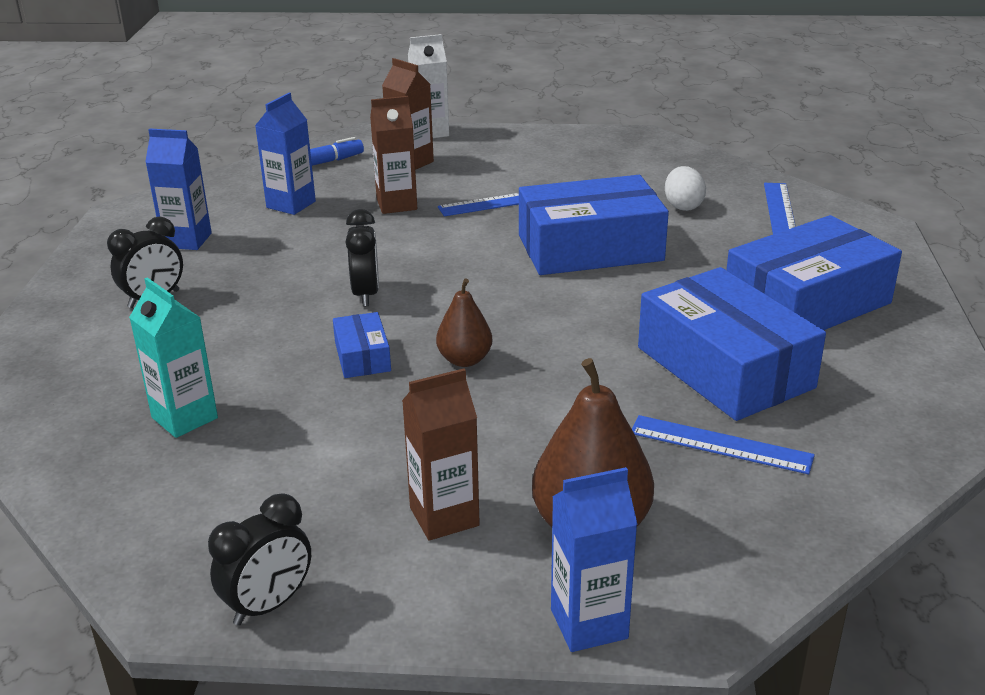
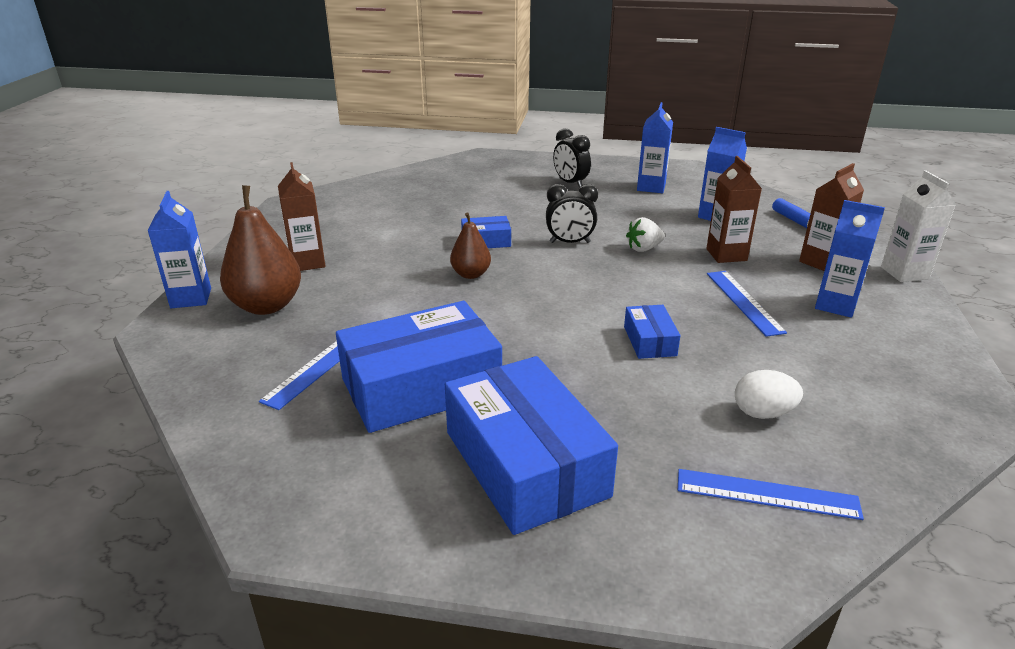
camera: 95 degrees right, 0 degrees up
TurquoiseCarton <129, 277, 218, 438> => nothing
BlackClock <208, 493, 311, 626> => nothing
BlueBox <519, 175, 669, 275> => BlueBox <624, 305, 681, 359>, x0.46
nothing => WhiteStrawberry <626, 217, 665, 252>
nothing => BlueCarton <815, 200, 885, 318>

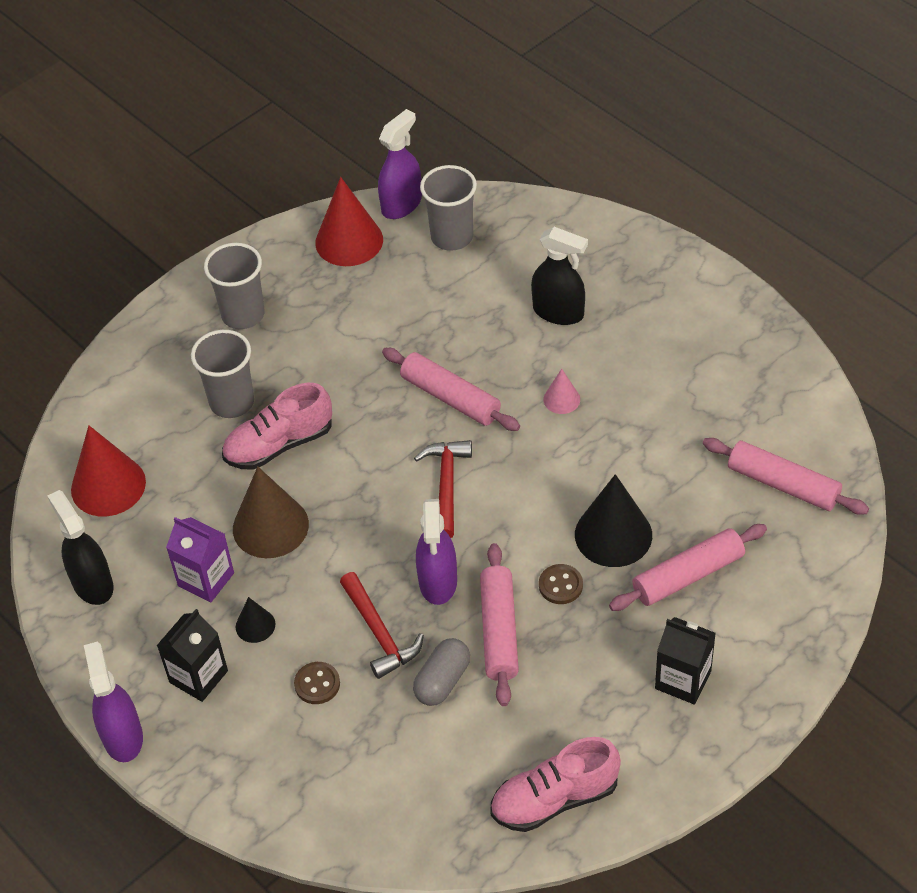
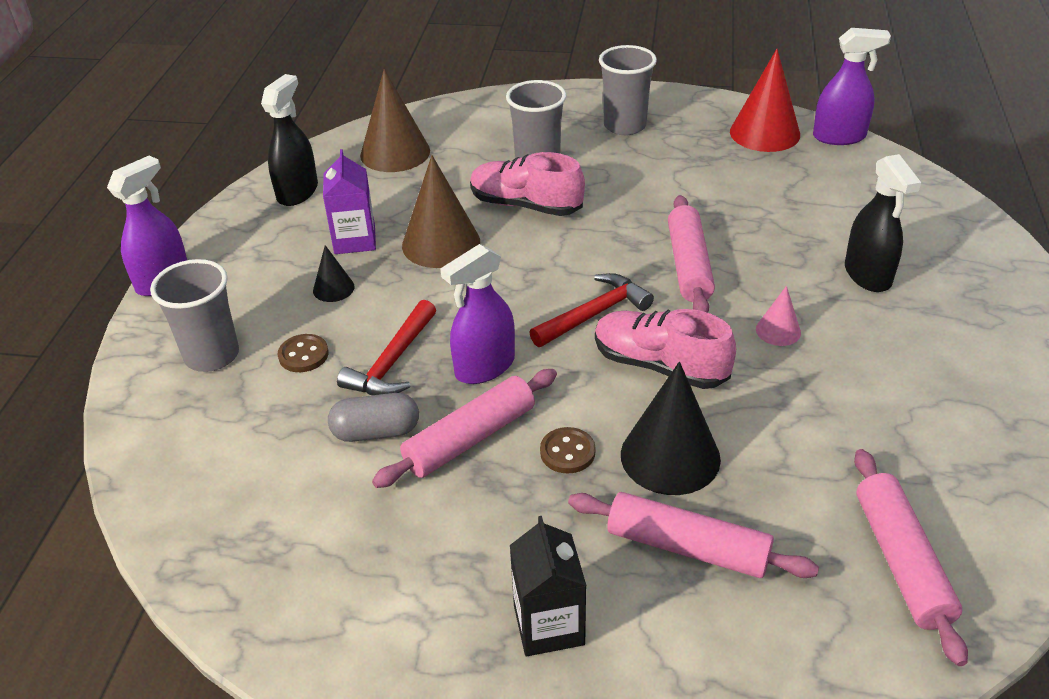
camera: 50 degrees right, 10 degrees down
RedCone <71, 426, 146, 516> => BrownCone <360, 69, 430, 172>
BlackCarton <157, 609, 228, 702> => nothing
GreyCup <420, 165, 477, 251> => GreyCup <150, 259, 239, 372>, moved
PinkShoe <490, 737, 621, 832> => PinkShoe <595, 309, 736, 389>, moved

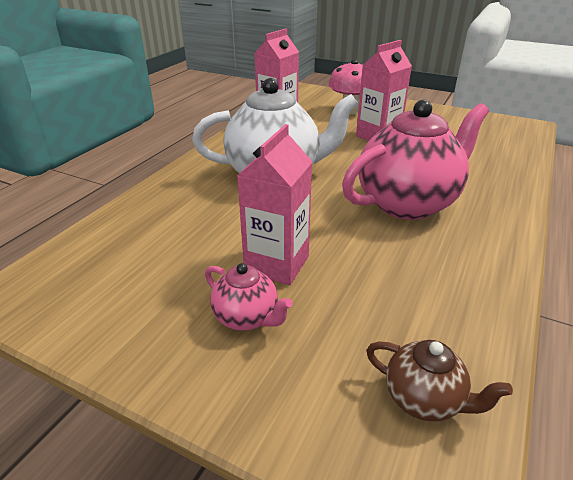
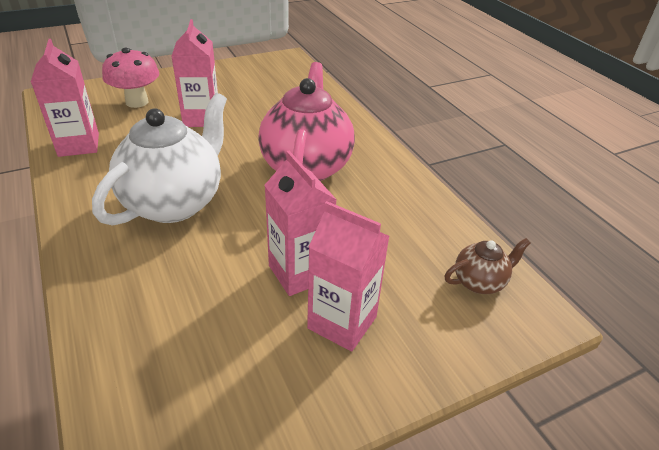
camera: 55 degrees left, 5 degrees up
PinkTeapot <205, 263, 293, 331> => PinkCarton <307, 201, 389, 352>

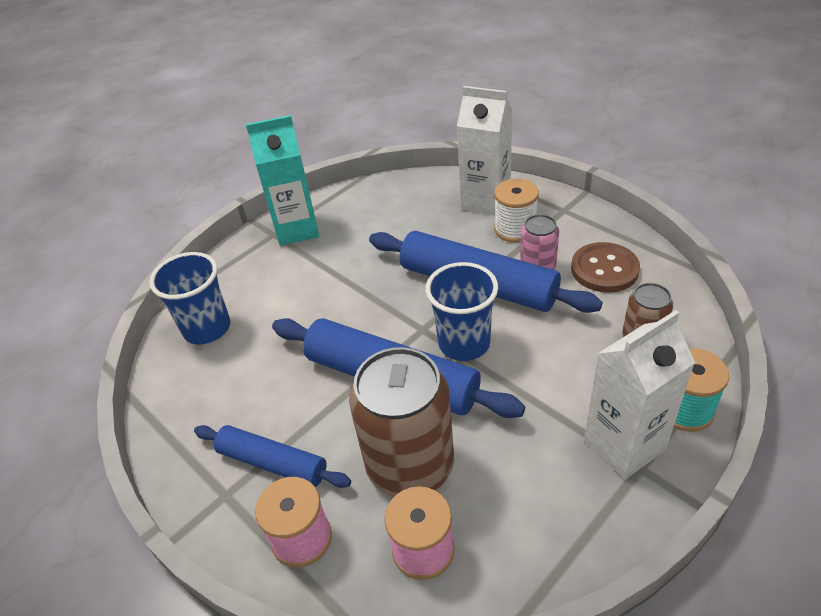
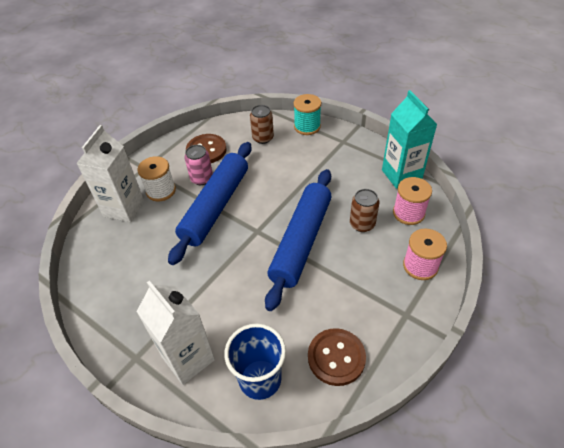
camera: 100 degrees left, 5 degrees up
BlueRollingPin <194, 425, 351, 488> => nothing
TurquoiseCarton <246, 115, 319, 246> => TurquoiseCarton <382, 90, 438, 189>, moved
BrownCan <349, 347, 454, 497> => BrownCan <350, 189, 379, 232>, x0.51
BlueCup <425, 262, 498, 361> => nothing
WhiteCarton <584, 310, 695, 479> => WhiteCarton <137, 281, 215, 385>, moved
nothing => BrownButton <308, 328, 366, 386>

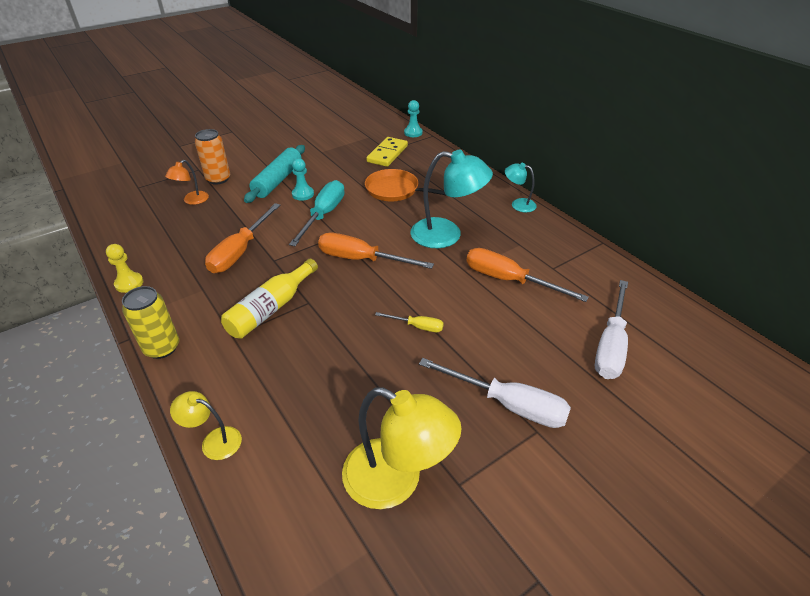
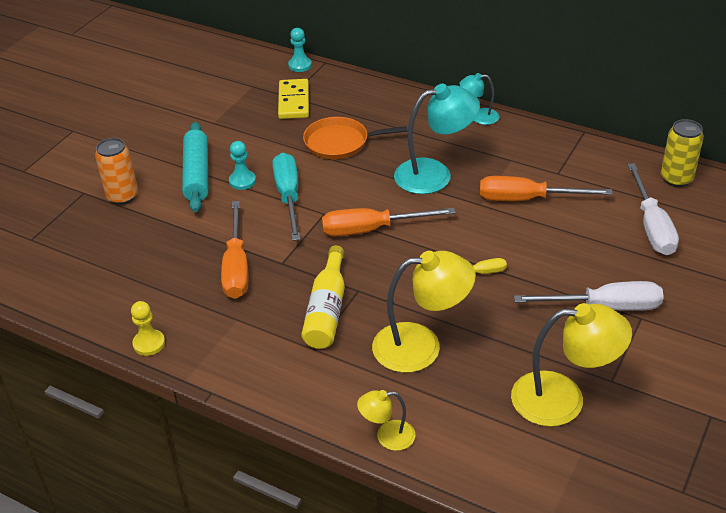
camera: 25 degrees left, 0 degrees up
YellowCan <122, 286, 179, 359> => YellowCan <661, 119, 704, 187>, moved
OrangeLamp <165, 160, 209, 205> => nothing
nothing => YellowLamp <372, 251, 476, 373>

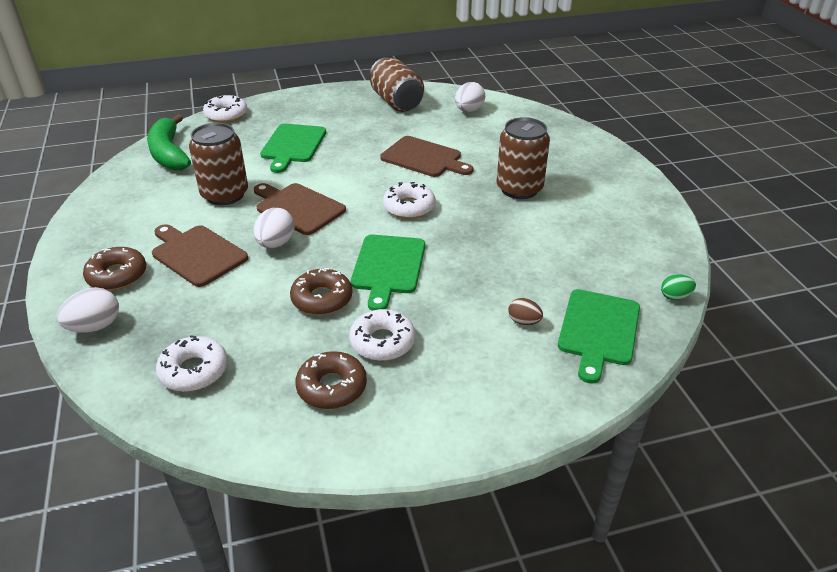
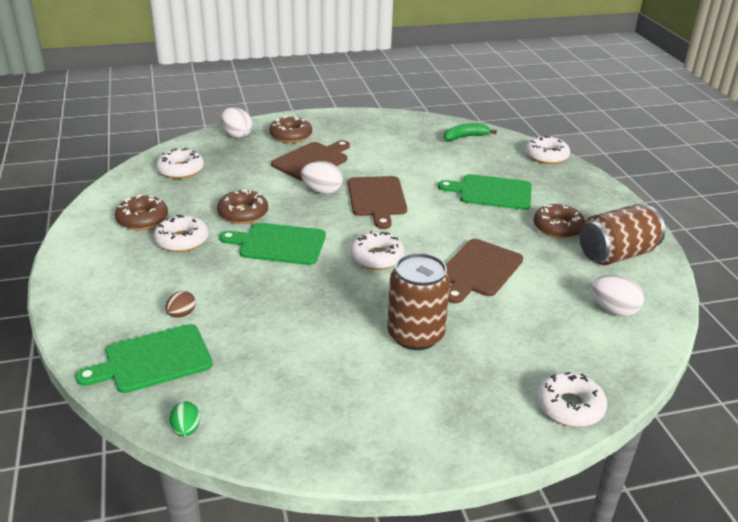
camera: 90 degrees right, 5 degrees down
GreenBanana <147, 114, 191, 171> => GreenBanana <444, 123, 497, 141>, x0.61
BrownCan <189, 123, 248, 205> => nothing
BrownCuttingBoard <254, 183, 346, 235> => BrownCuttingBoard <348, 176, 407, 229>, 135 degrees clockwise
GreenCuttingBoard <558, 289, 640, 384> => GreenCuttingBoard <75, 324, 213, 393>, 45 degrees counterclockwise
nothing => BrownDonut <533, 204, 585, 239>
nothing => WhiteDonut <537, 372, 607, 427>

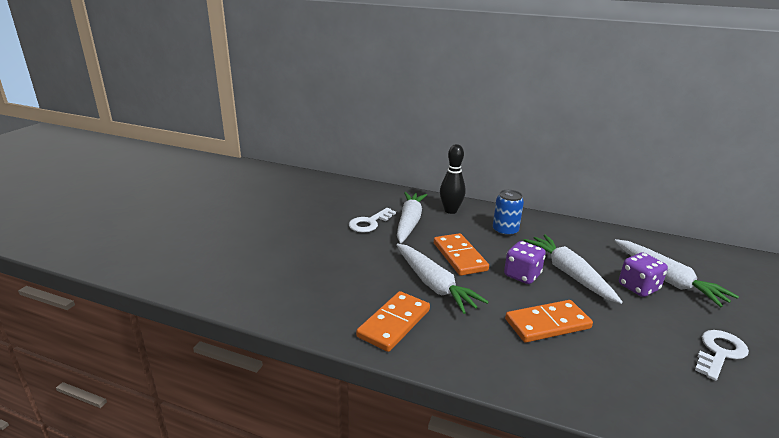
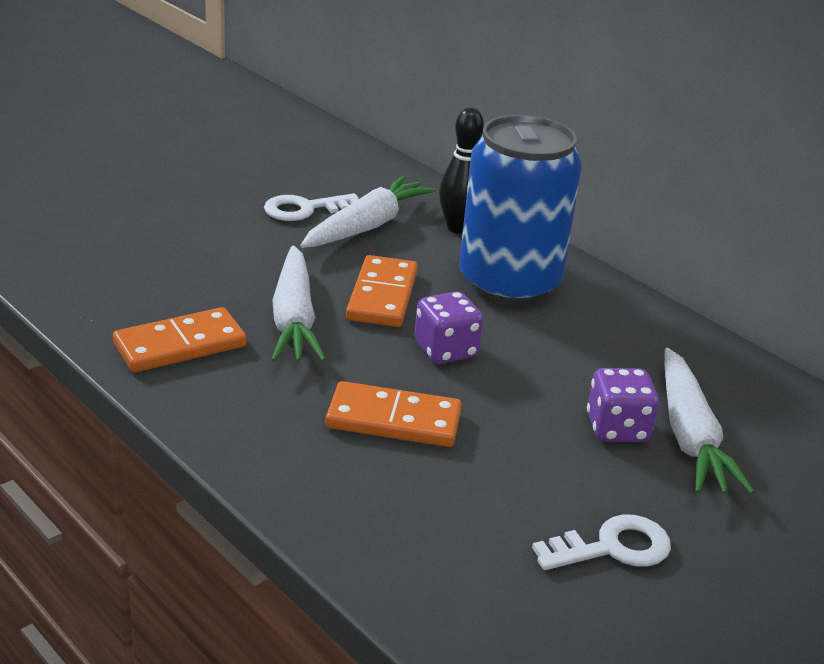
camera: 25 degrees right, 5 degrees up
BlueCan <493, 190, 524, 236> => BlueCan <459, 115, 582, 305>, x2.17
WhiteCarrot <523, 234, 623, 304> => nothing

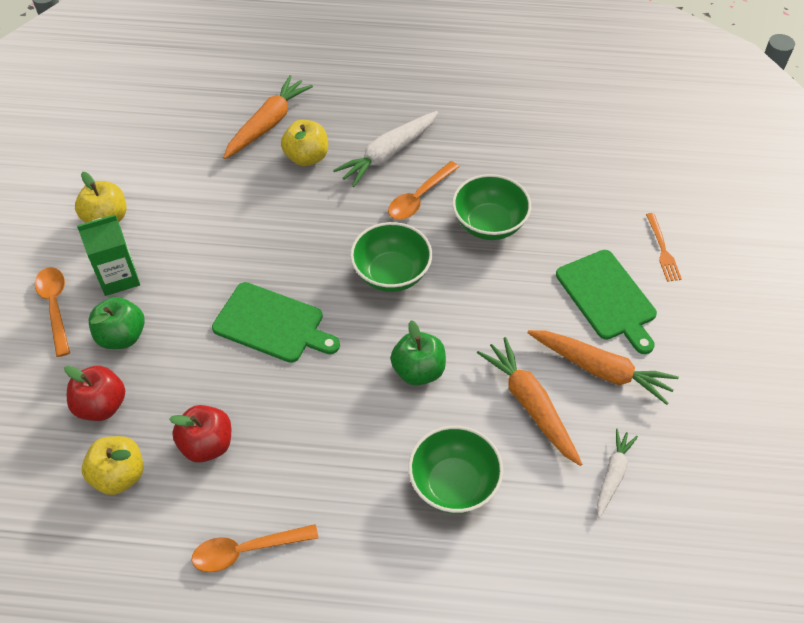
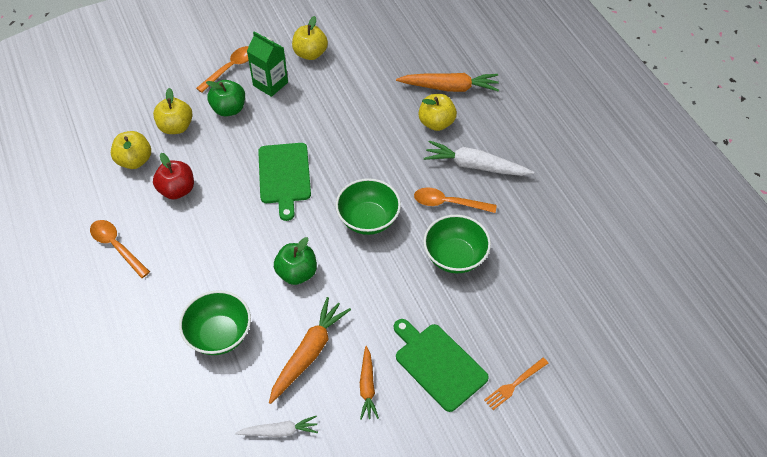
camera: 60 degrees right, 0 degrees up
RedApple <64, 366, 125, 421> => YellowApple <153, 88, 193, 134>
OrangeCarrot <527, 330, 679, 405> => OrangeCarrot <360, 346, 379, 420>, x0.61
GreenCuttingBoard <556, 250, 657, 354> => GreenCuttingBoard <394, 319, 489, 412>, 105 degrees clockwise

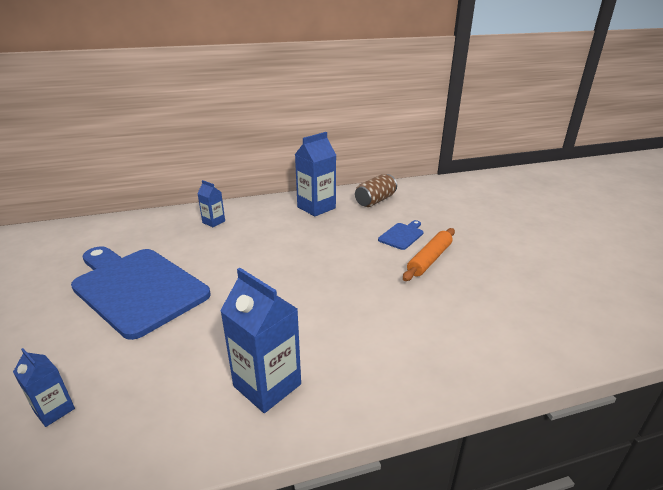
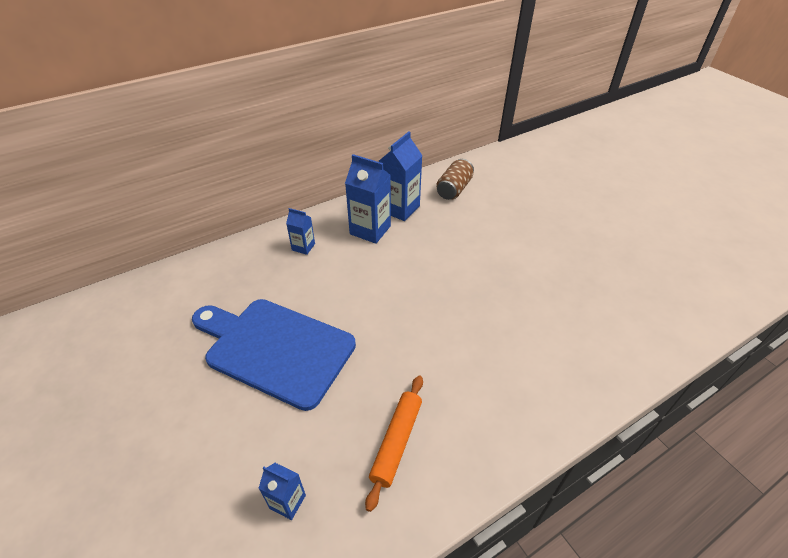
camera: 15 degrees left, 15 degrees up
BlueCarton <220, 268, 301, 413> => BlueCarton <345, 154, 391, 244>, moved
BlueCuttingBoard <378, 220, 423, 250> => nothing
OrangeRollingPin <403, 228, 455, 281> => OrangeRollingPin <365, 375, 423, 512>, moved

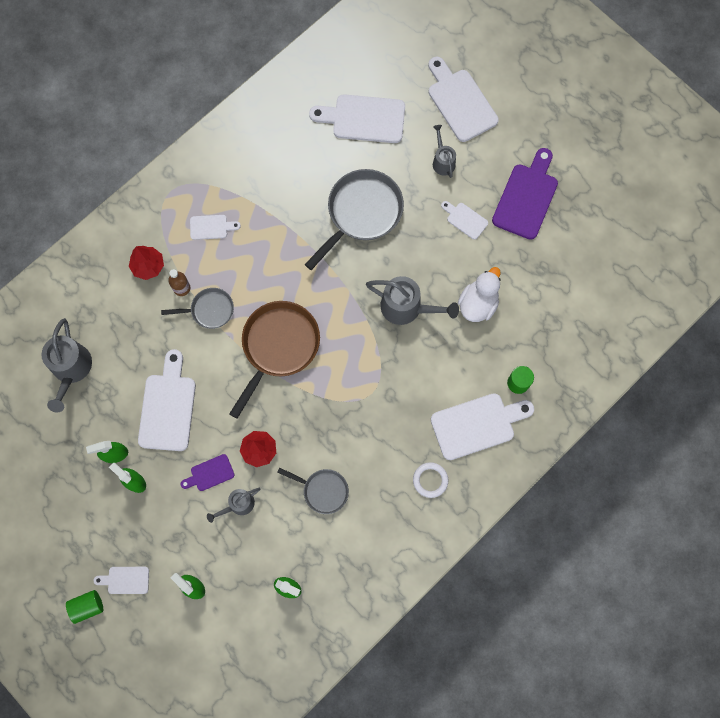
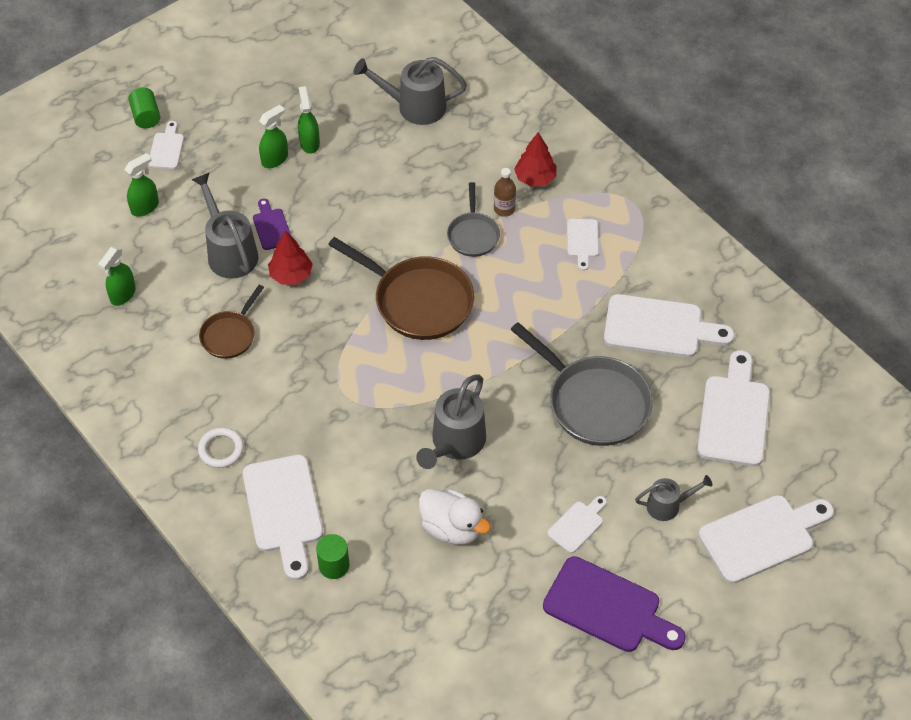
camera: 95 degrees right, 20 degrees down
WhiteCuttingBoard <138, 349, 196, 451> => WhiteCuttingBoard <604, 294, 735, 357>, moved
GreyWateringCan <207, 488, 260, 523> => GreyWateringCan <191, 172, 258, 279>, x1.69
GreyPan <277, 467, 349, 514> => BrownPan <199, 285, 264, 359>

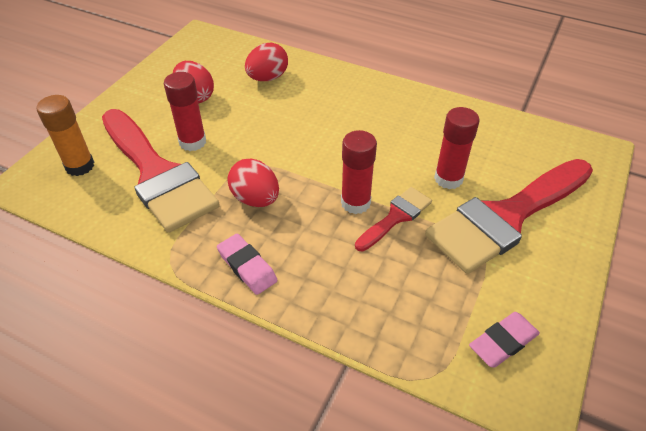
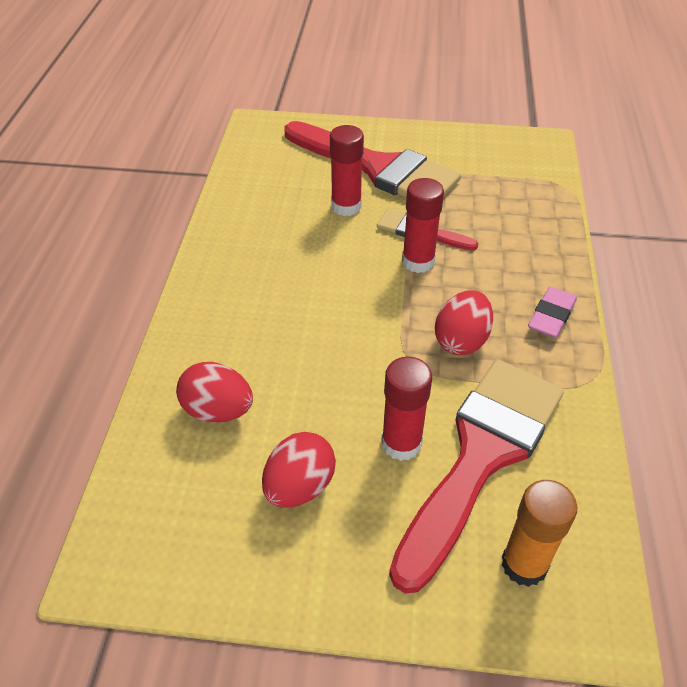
camera: 110 degrees left, 0 degrees up
PinkEraser <469, 312, 540, 368> => nothing

